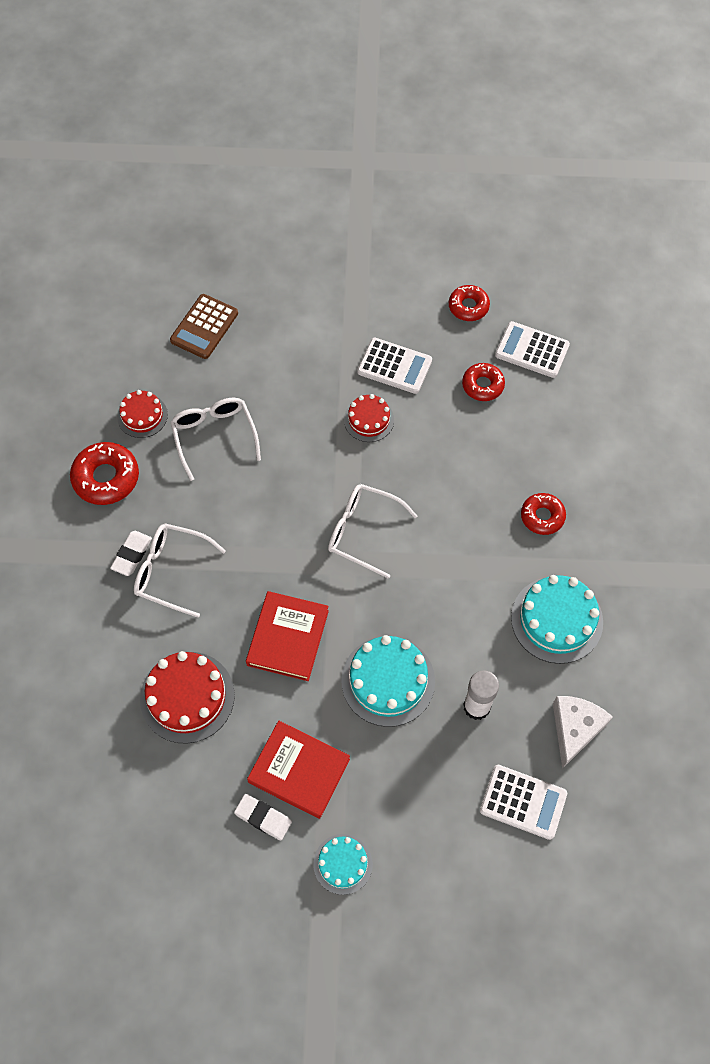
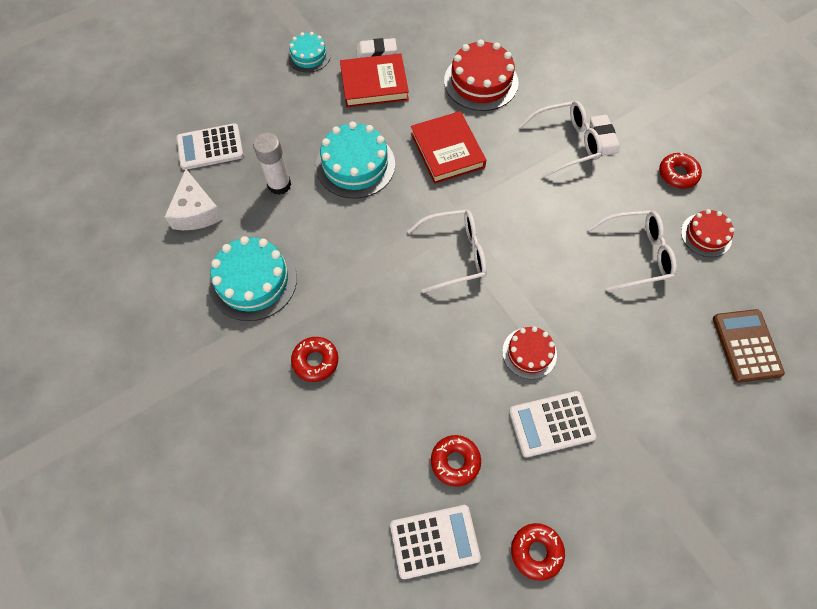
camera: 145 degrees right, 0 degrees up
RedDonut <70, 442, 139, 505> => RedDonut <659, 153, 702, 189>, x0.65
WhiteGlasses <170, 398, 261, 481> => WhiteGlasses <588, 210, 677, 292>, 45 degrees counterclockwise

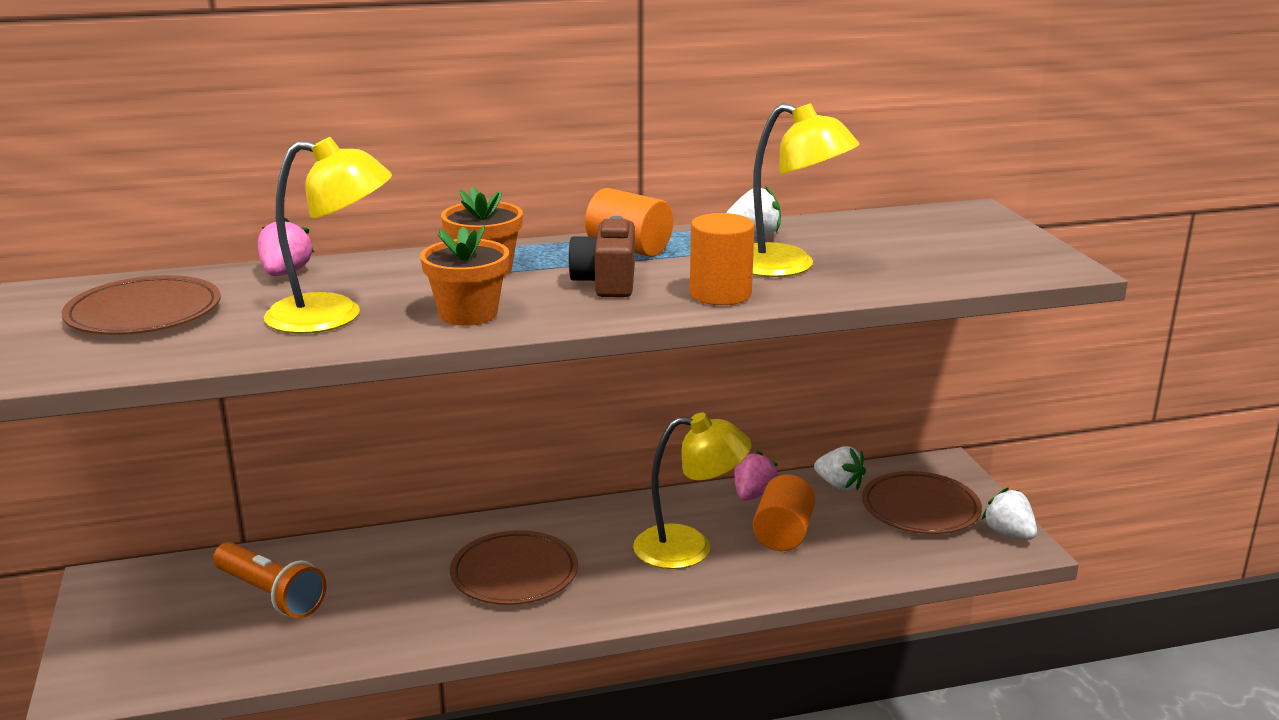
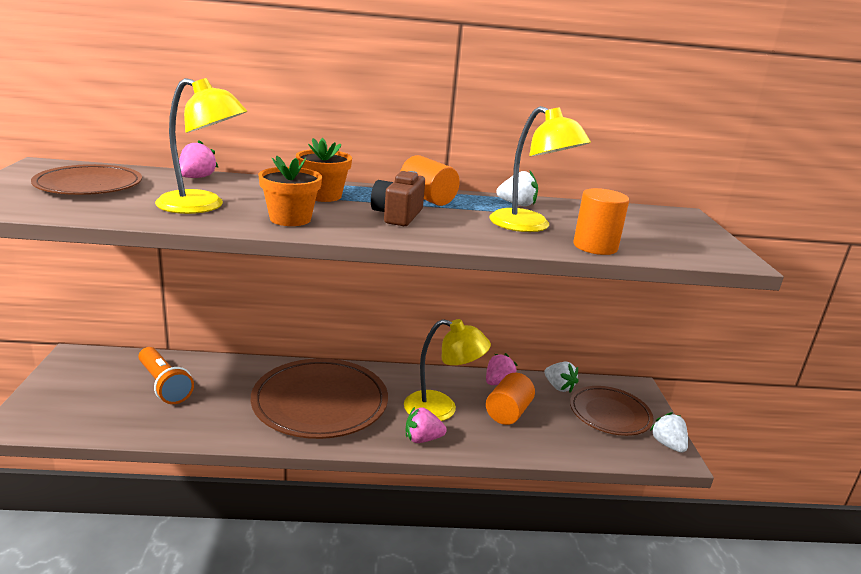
camera: 10 degrees right, 0 degrees up
BrownPlate <450, 530, 578, 605> => BrownPlate <251, 358, 388, 439>, x1.58
OrangeCylinder <690, 213, 755, 305> => OrangeCylinder <573, 188, 629, 255>, moved
nothing => PinkStrawberry <406, 407, 447, 443>

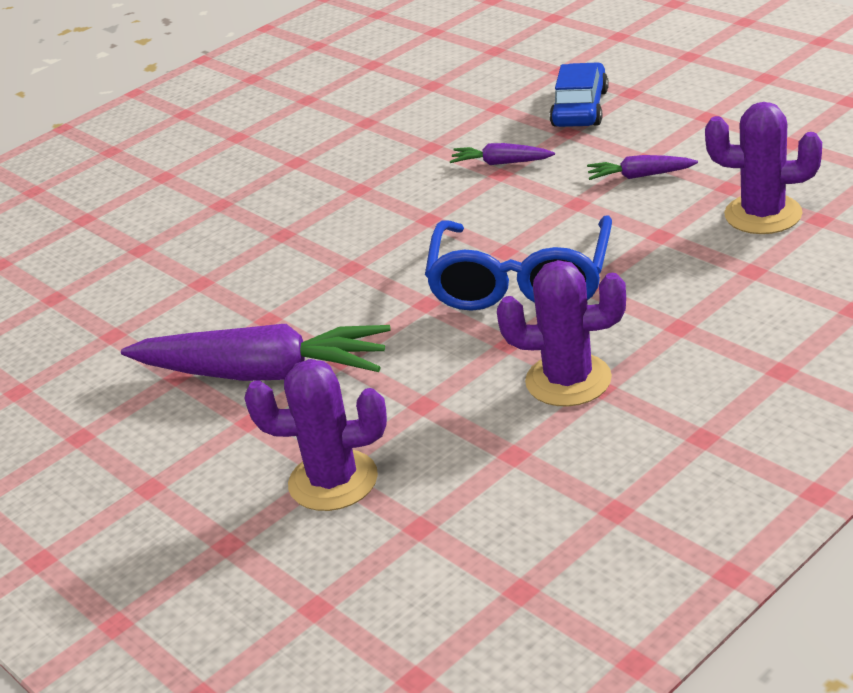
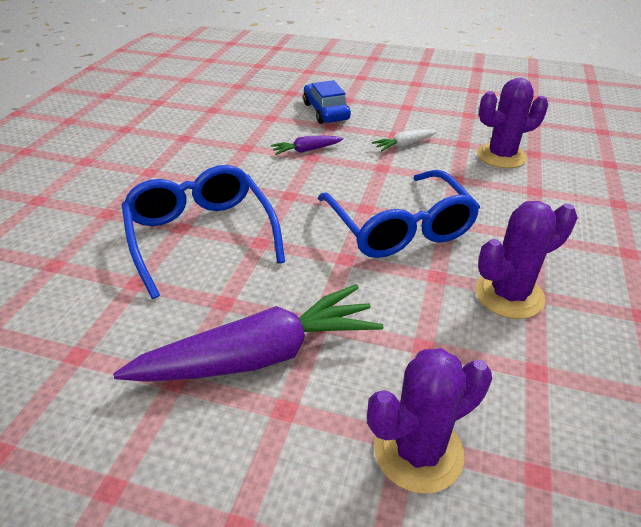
camera: 35 degrees left, 5 degrees up
PurpleCarrot <587, 155, 698, 180> => WhiteCarrot <372, 129, 438, 151>
nothing => BlueGlasses <122, 165, 285, 299>

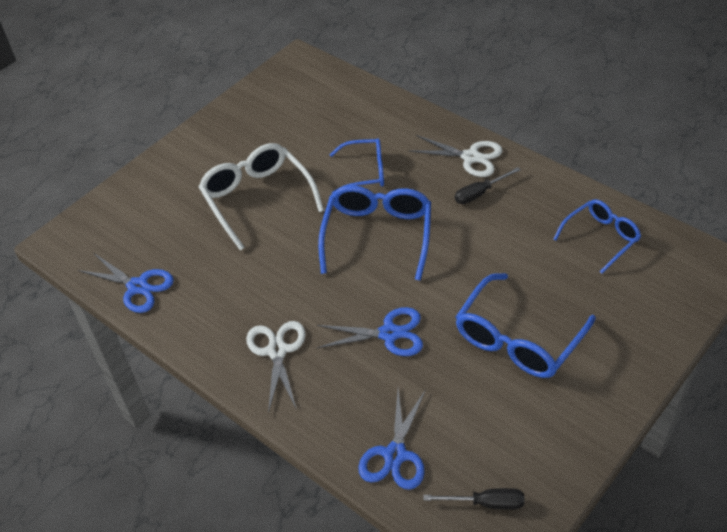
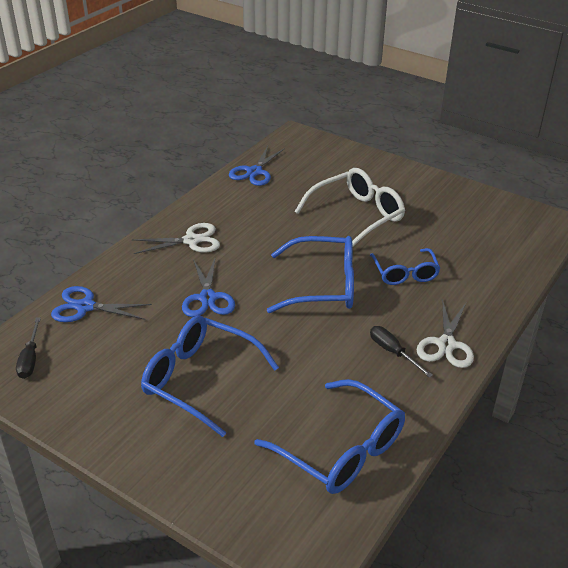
camera: 80 degrees right, 10 degrees down
BlueGlasses <553, 199, 641, 274> => BlueGlasses <254, 379, 405, 494>, x1.58

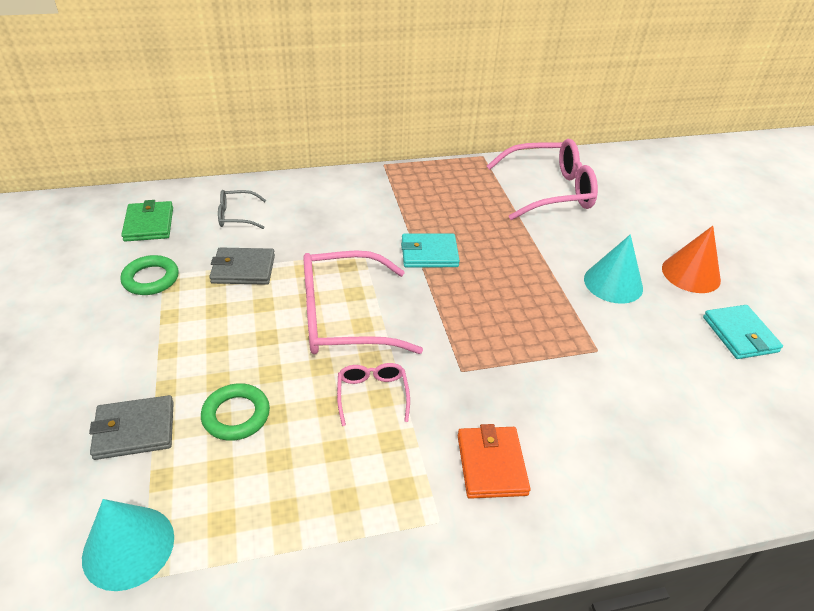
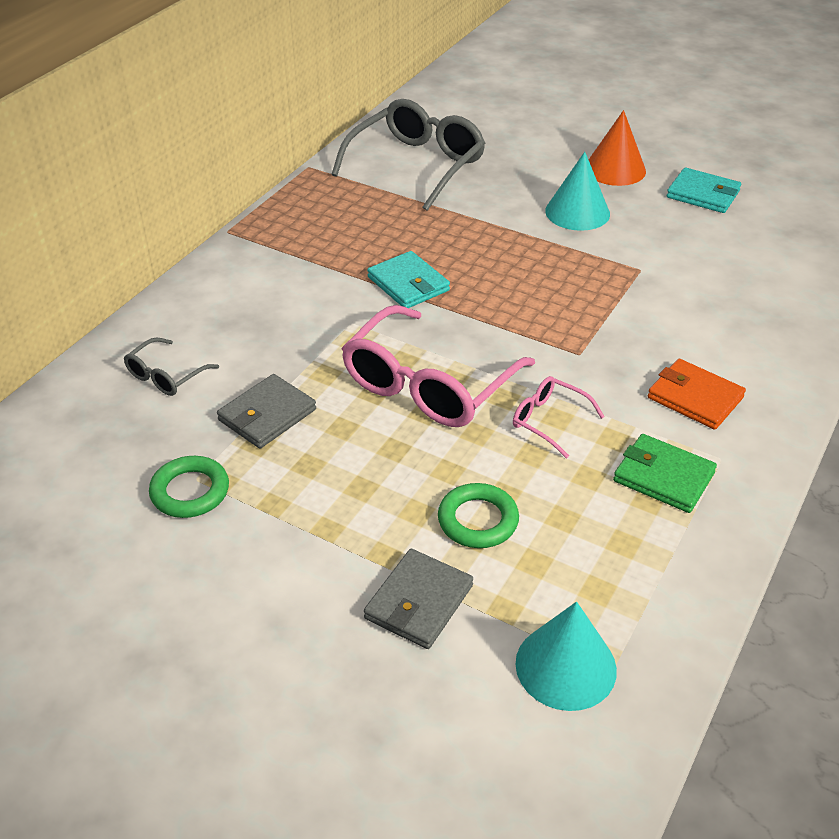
camera: 45 degrees left, 0 degrees up
GreenWallet <121, 200, 173, 242> => GreenWallet <613, 434, 717, 513>, moved
TurquoiseWallet <401, 234, 460, 268> => TurquoiseWallet <367, 251, 450, 308>, 75 degrees counterclockwise
PinkGlasses <487, 139, 598, 220> => GreyGlasses <331, 99, 485, 211>

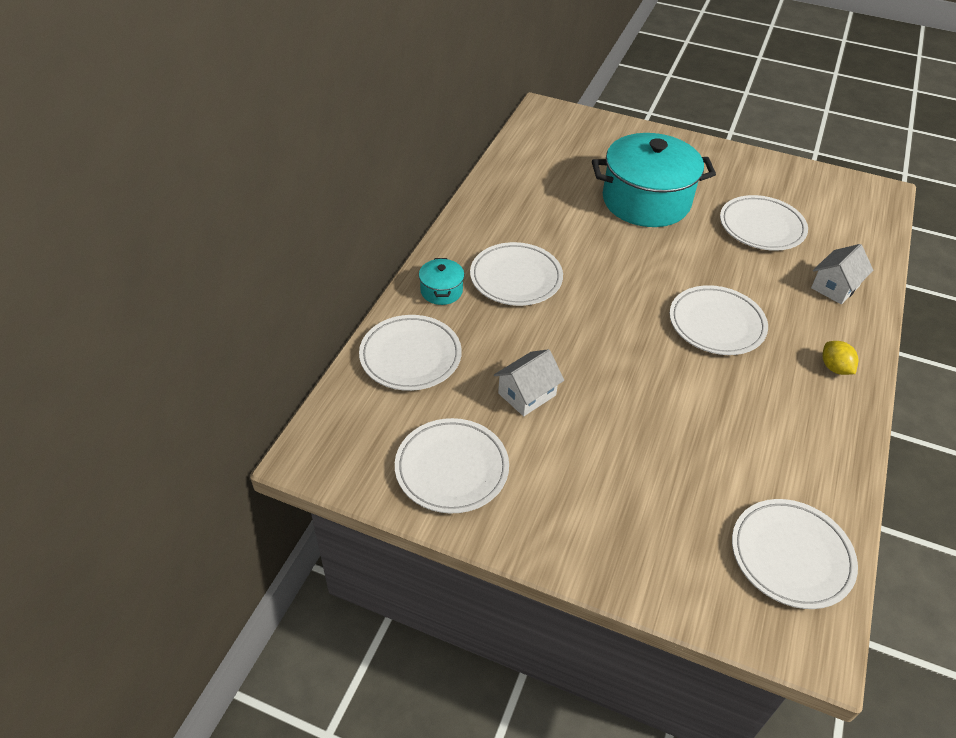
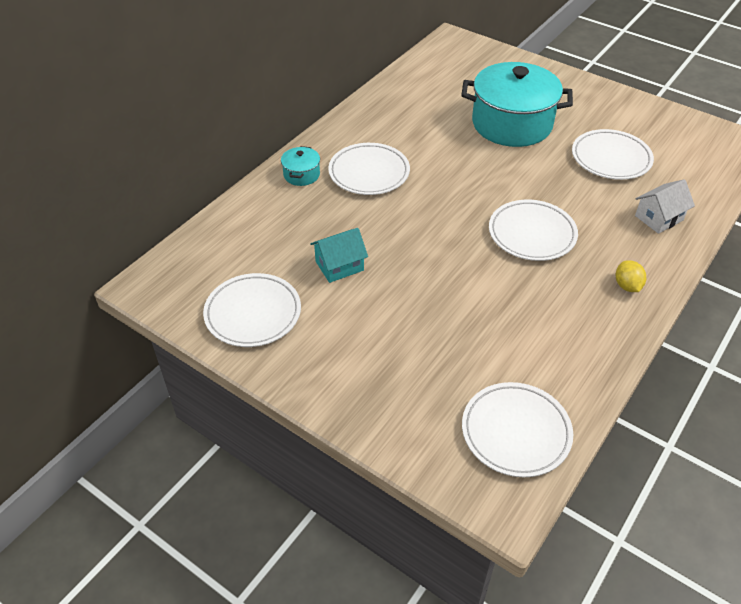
camera: 15 degrees right, 0 degrees up
WhitePlate <359, 315, 462, 391> => nothing
WhiteHouse <494, 349, 564, 416> => TurquoiseHouse <310, 228, 368, 283>

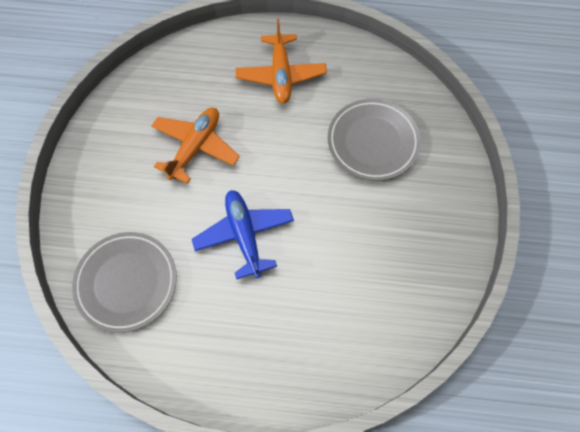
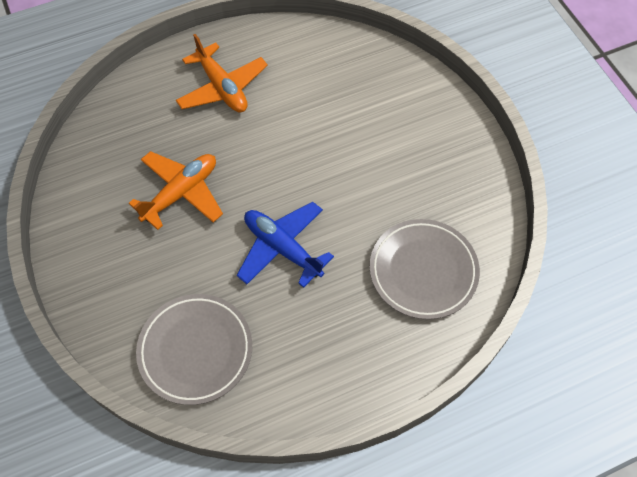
camera: 30 degrees left, 5 degrees down
OrangePlane <151, 108, 240, 184> => OrangePlane <129, 151, 223, 230>, 45 degrees clockwise
GreyPlate <328, 99, 421, 181> => GreyPlate <370, 219, 480, 320>, moved

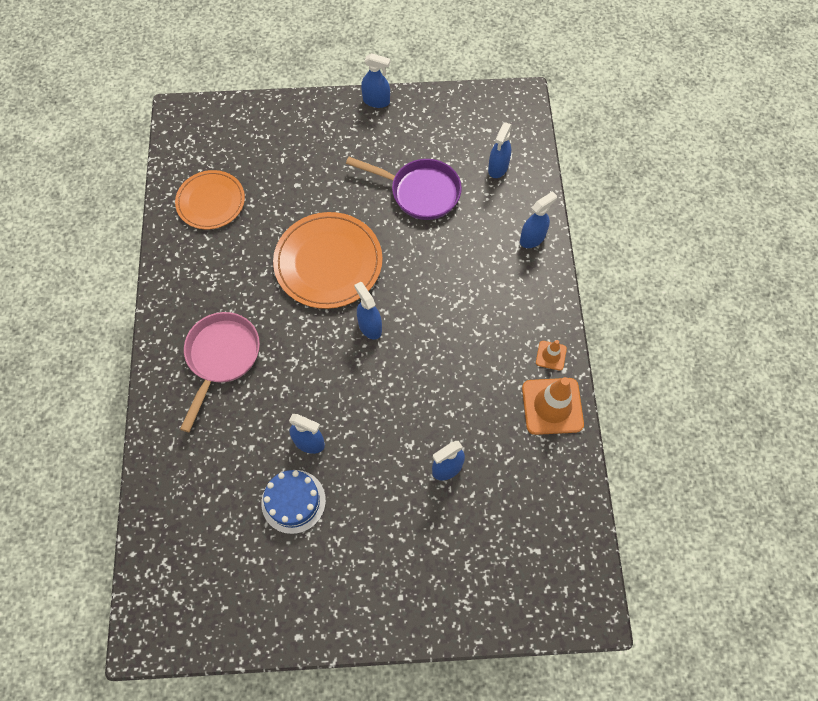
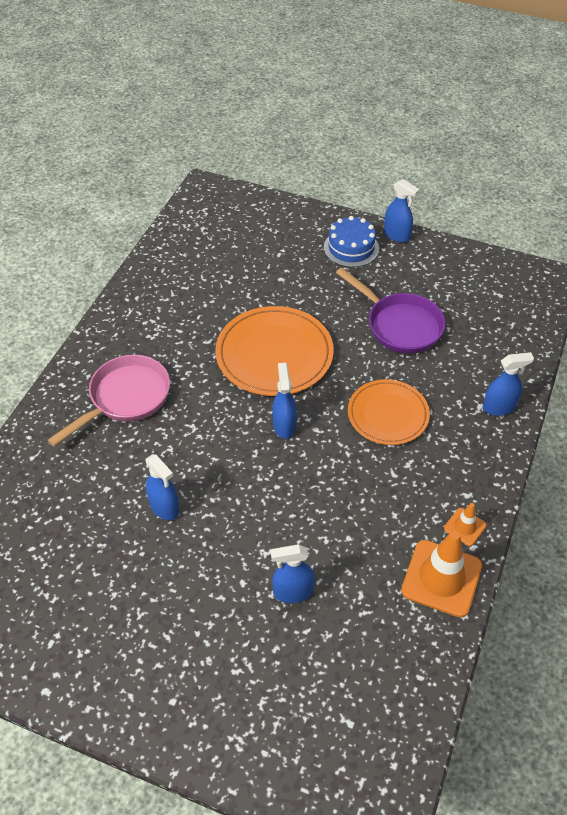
camera: 25 degrees right, 15 degrees down
OrangePlate <175, 170, 245, 230> => OrangePlate <348, 379, 430, 445>, moved
BlueCake <261, 470, 326, 534> => BlueCake <324, 216, 379, 267>, moved
BlueSprayBottle <488, 122, 512, 178> => nothing

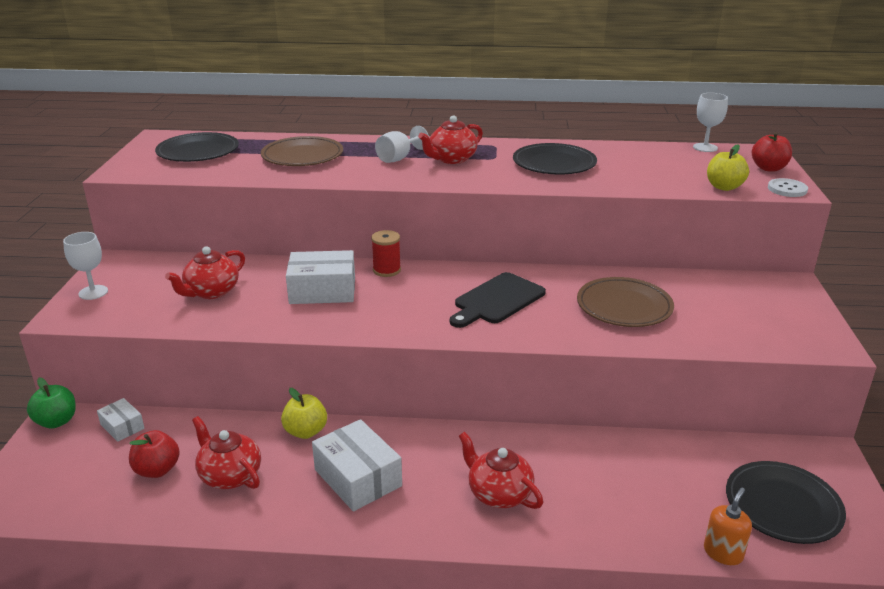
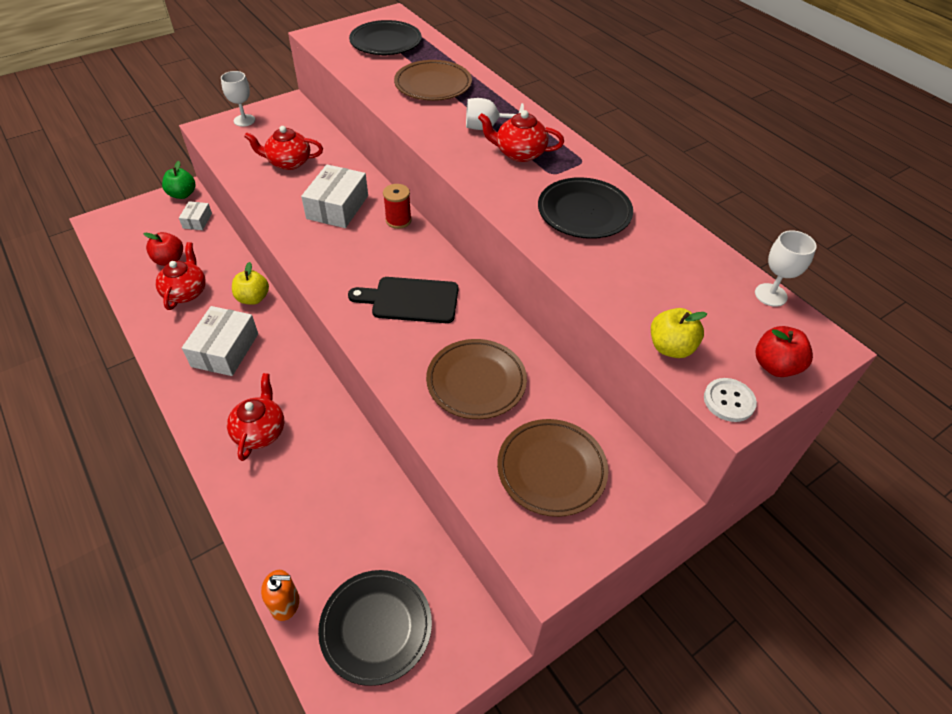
camera: 50 degrees right, 20 degrees up
WhiteBox <286, 250, 355, 304> => WhiteBox <301, 164, 368, 228>, 60 degrees clockwise
nothing => BrownPlate <497, 419, 608, 517>

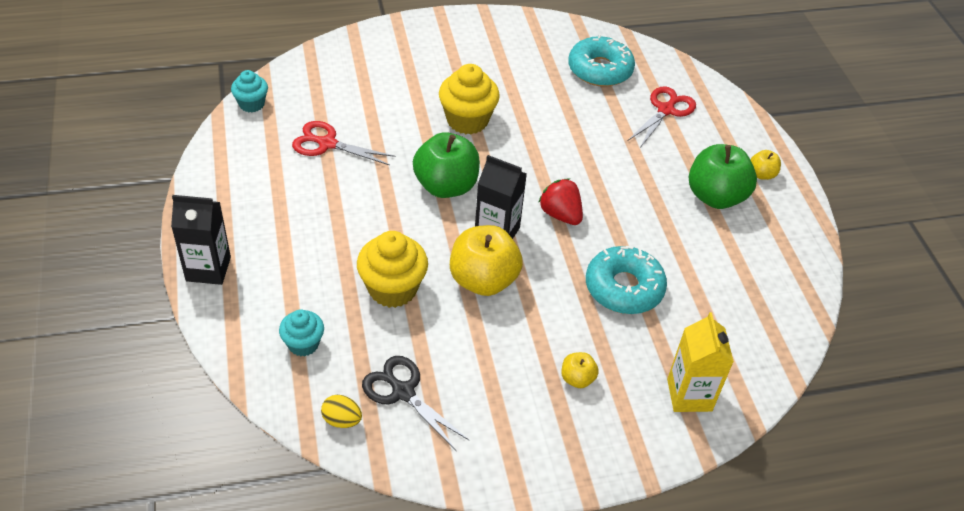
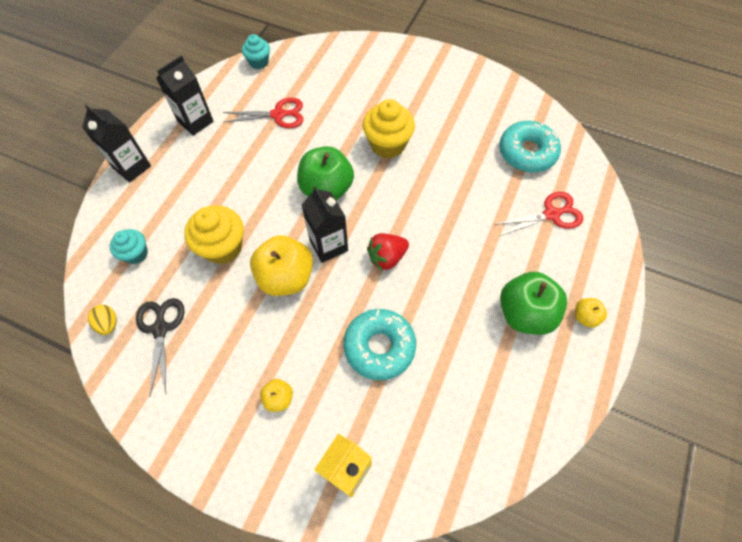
camera: 40 degrees right, 15 degrees up
RedScissors <292, 121, 396, 165> => RedScissors <223, 98, 303, 128>, 120 degrees clockwise
RedStrawberry <538, 178, 583, 225> => RedStrawberry <367, 233, 409, 271>, 120 degrees counterclockwise
nothing => BlackCarton <156, 55, 214, 136>

